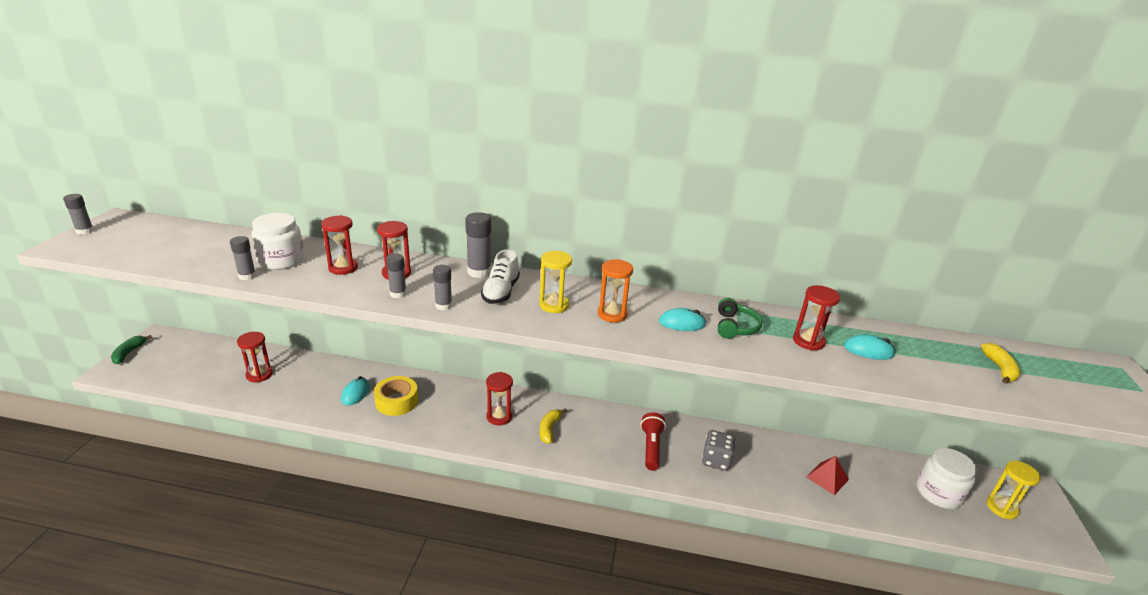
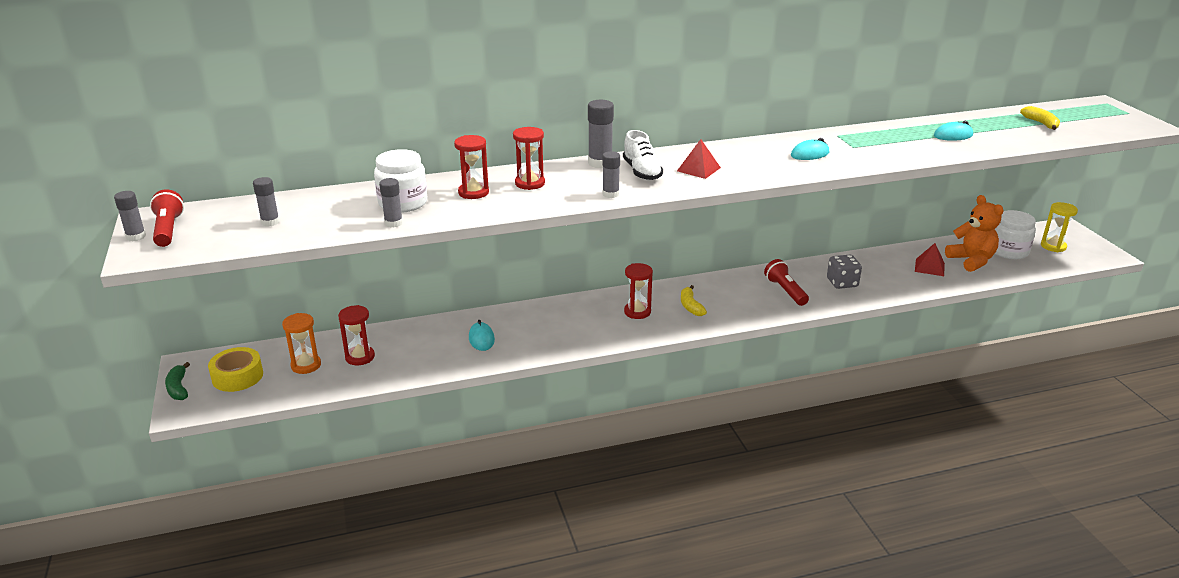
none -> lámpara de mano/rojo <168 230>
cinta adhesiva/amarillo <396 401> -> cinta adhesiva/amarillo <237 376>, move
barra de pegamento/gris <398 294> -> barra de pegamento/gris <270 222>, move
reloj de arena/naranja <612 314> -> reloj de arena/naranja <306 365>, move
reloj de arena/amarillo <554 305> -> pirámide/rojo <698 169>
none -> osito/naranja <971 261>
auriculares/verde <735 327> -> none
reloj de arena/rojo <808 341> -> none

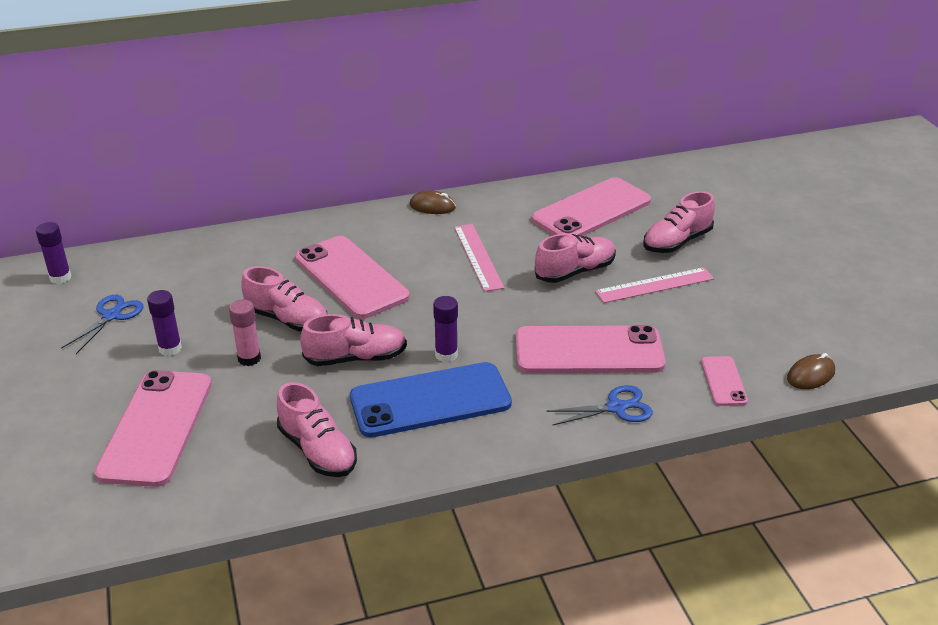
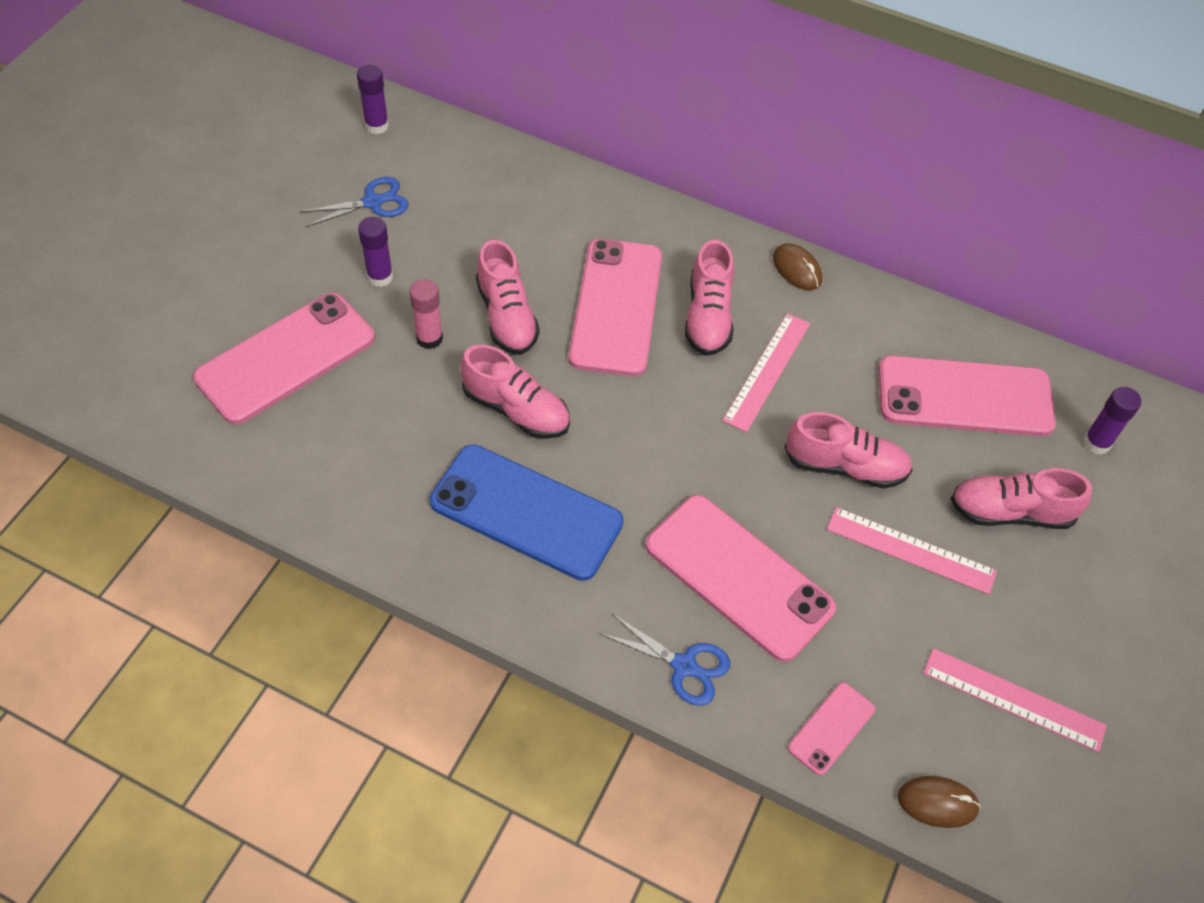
zapato/rosa <317 451> -> zapato/rosa <708 317>, move
none -> regla/rosa <1013 699>
barra de pegamento/morado <446 355> -> barra de pegamento/morado <1096 443>, move

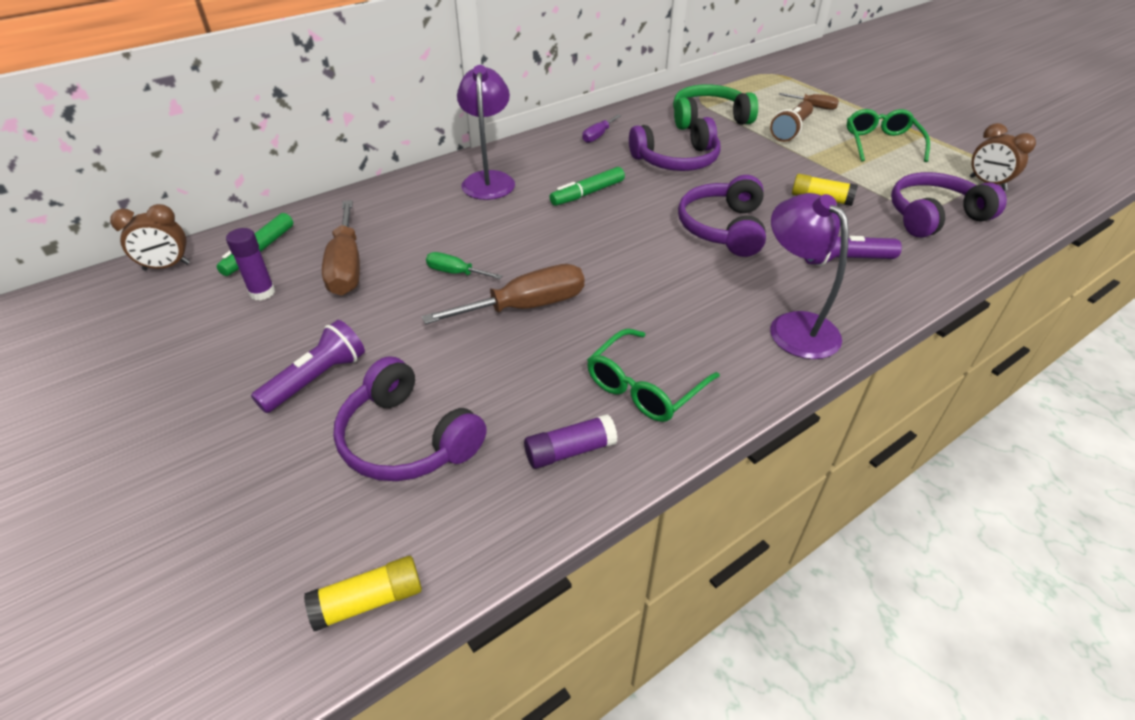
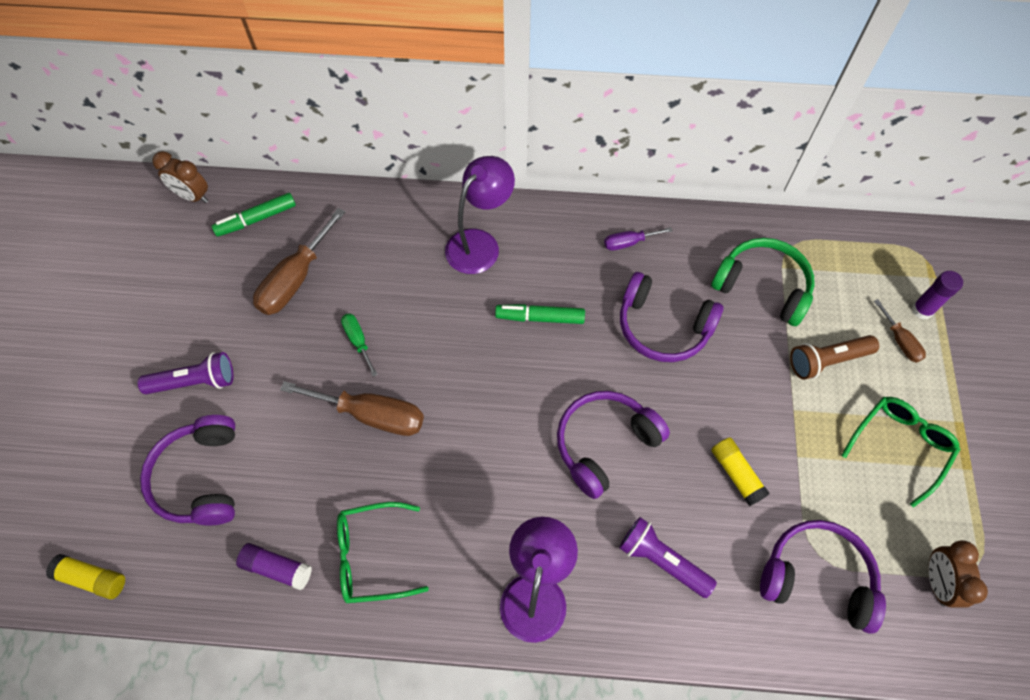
barra de pegamento/morado <262 292> -> barra de pegamento/morado <922 310>, move

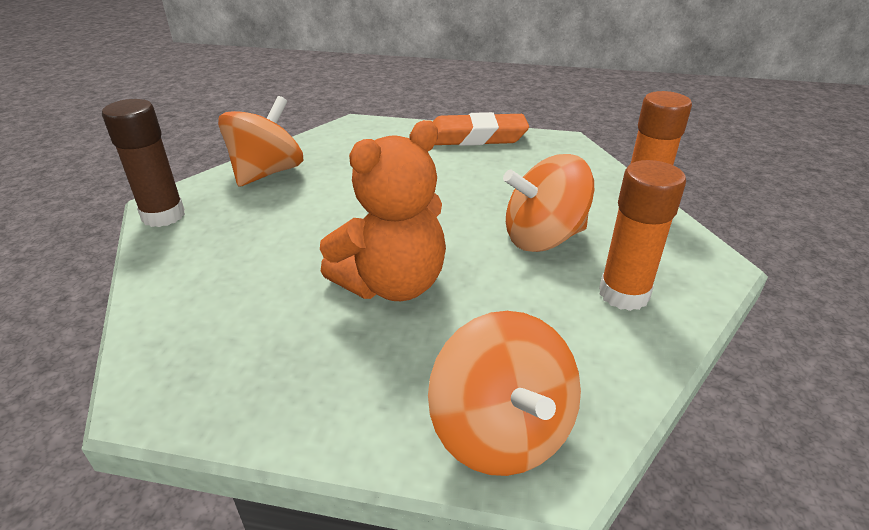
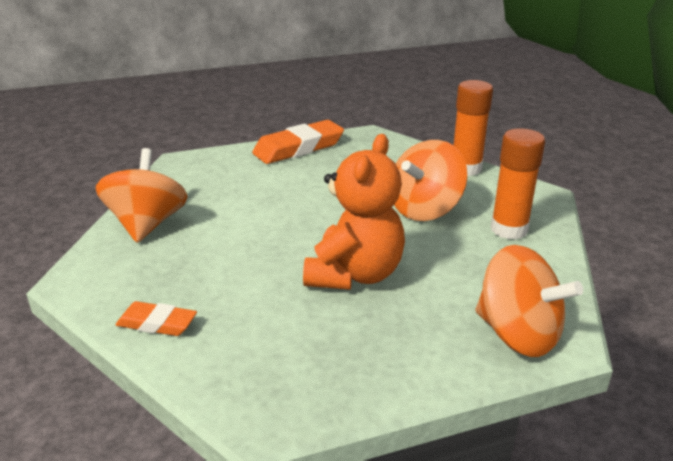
none -> goma de borrar/naranja <157 323>
barra de pegamento/marrón <163 216> -> none

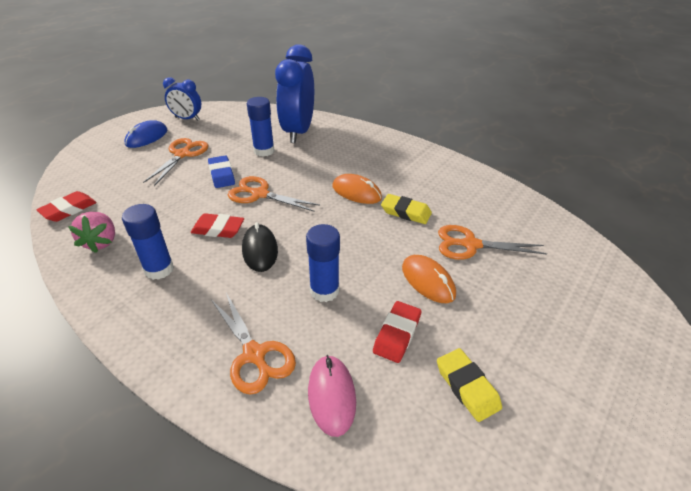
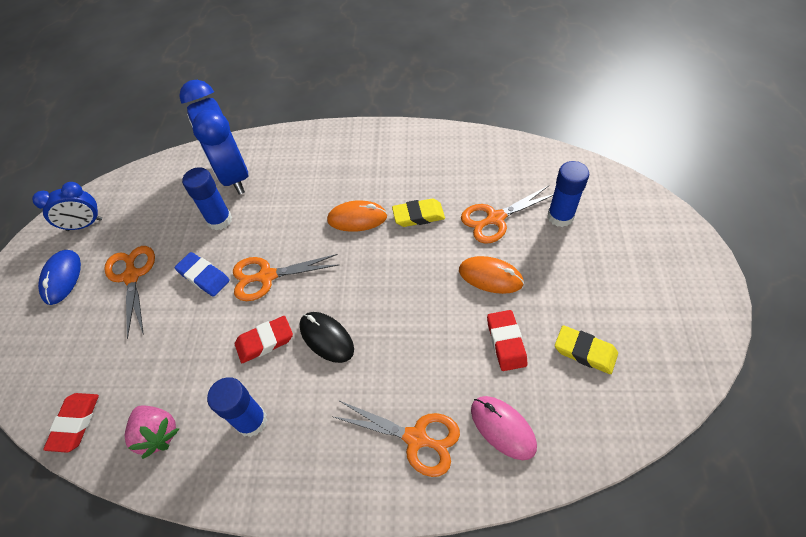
barra de pegamento/azul <324 291> -> barra de pegamento/azul <560 216>, move

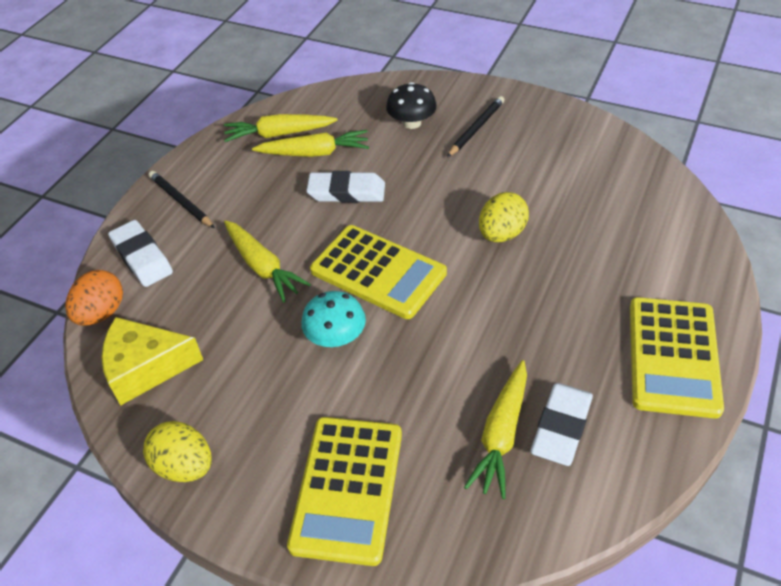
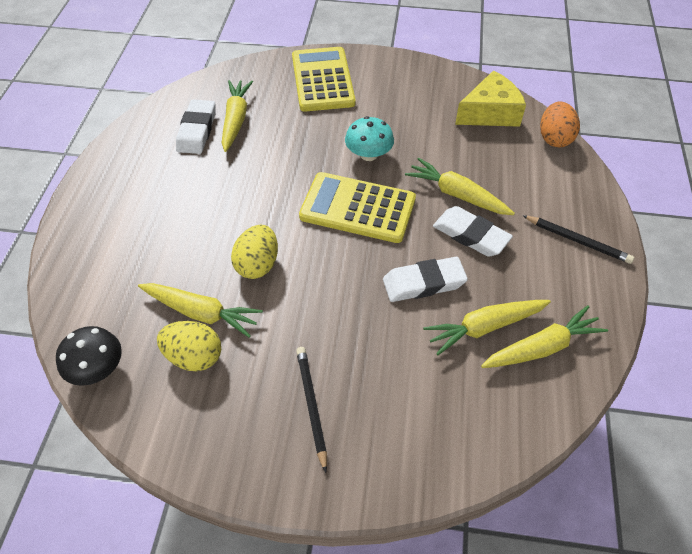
seta/negro <412 123> -> seta/negro <97 368>, move
none -> zanahoria/amarillo <201 313>
huevo/amarillo <185 466> -> huevo/amarillo <194 357>, move
lápiz/negro <476 128> -> lápiz/negro <311 406>, 150 degrees clockwise
goma de borrar/blanco <142 257> -> goma de borrar/blanco <471 235>, move
calculadora/amarillo <673 356> -> none

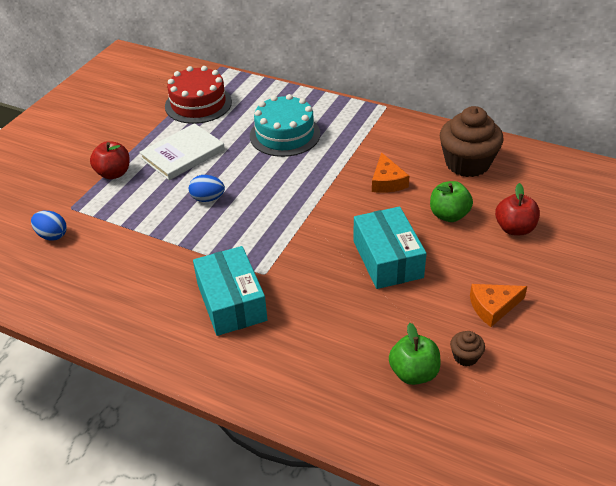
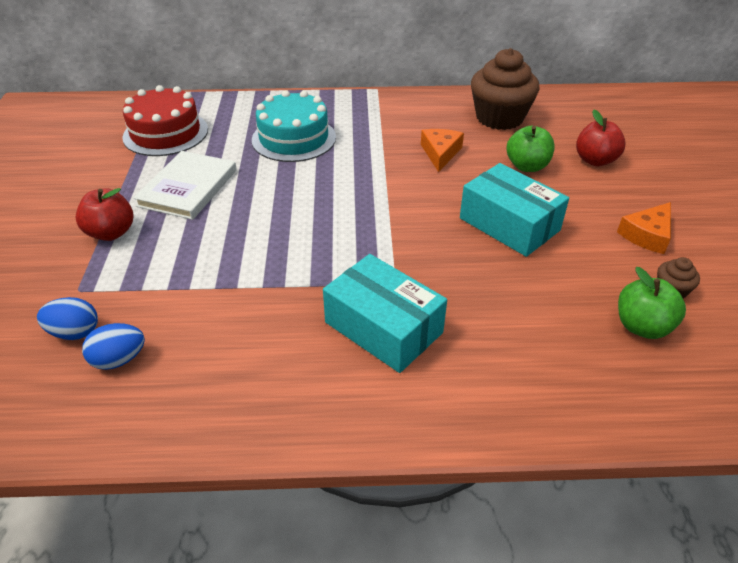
huevo/azul <208 198> -> huevo/azul <119 359>, move
queso/naranja <387 181> -> queso/naranja <440 153>, 135 degrees counterclockwise

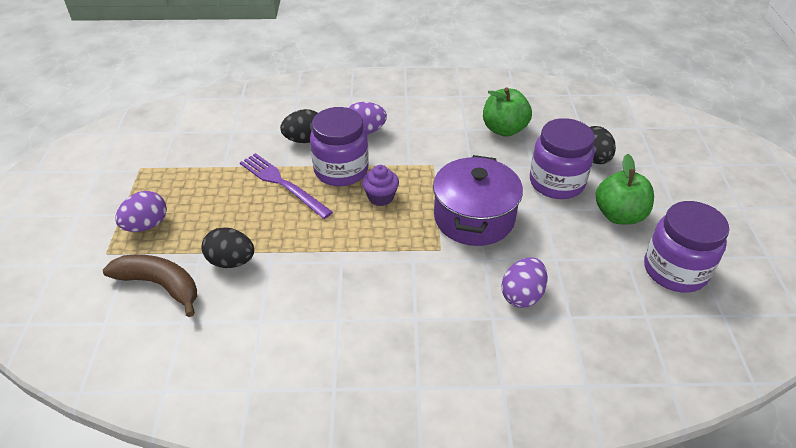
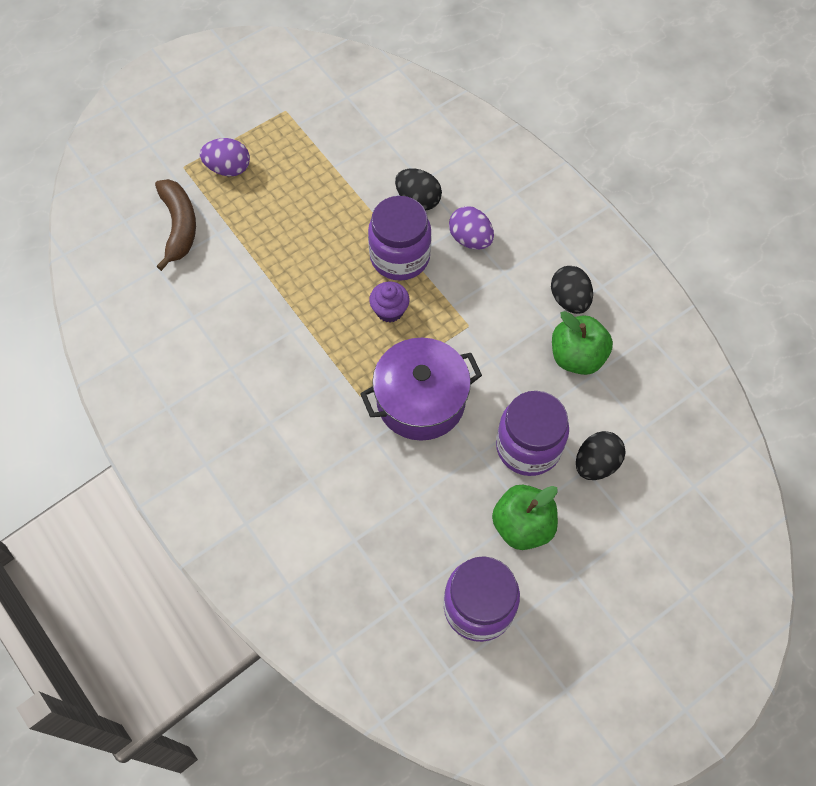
huevo/negro <231 261> -> huevo/negro <569 299>, move
tenedor/morado <282 184> -> none
huevo/morado <522 295> -> none

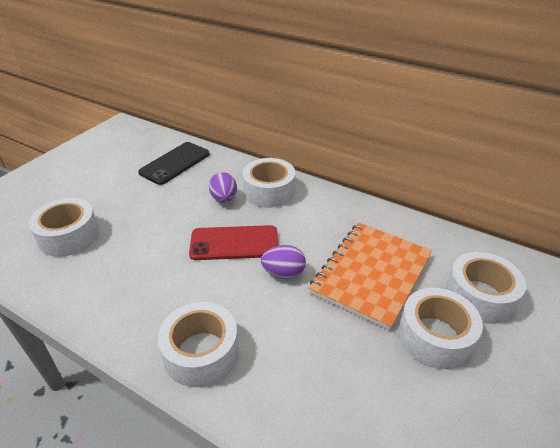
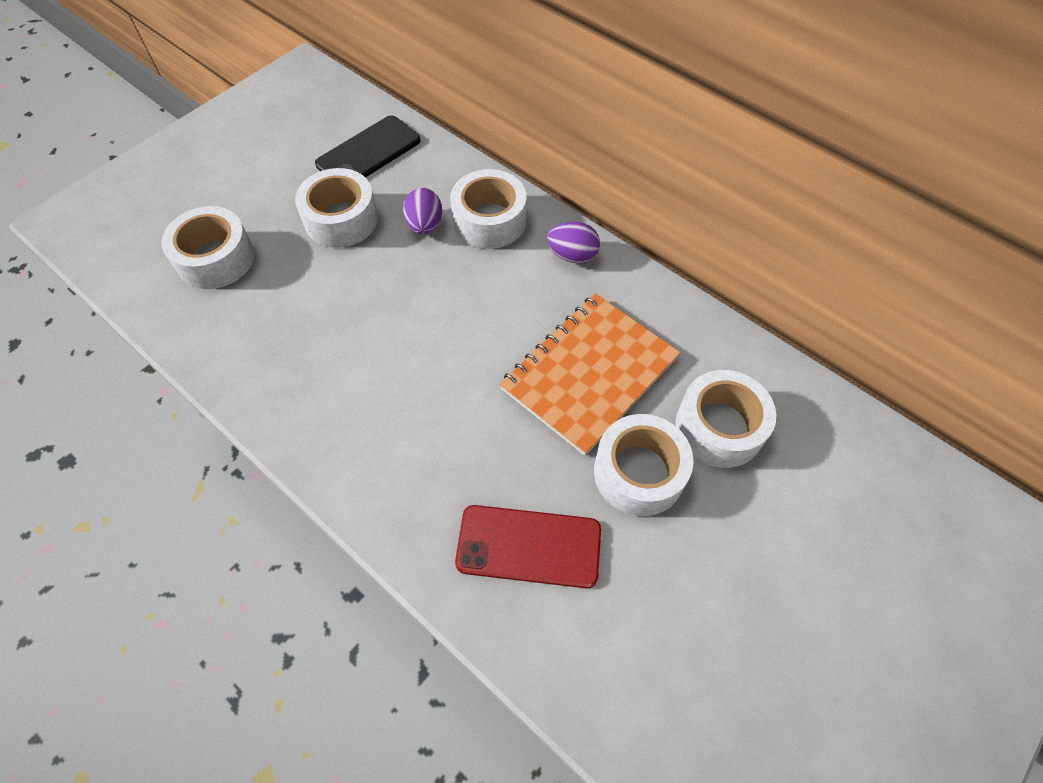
cinta adhesiva/blanco <201 352> -> cinta adhesiva/blanco <341 219>, move
móvil/rojo <234 243> -> móvil/rojo <528 546>, move
huevo/morado <283 273> -> huevo/morado <572 255>, move

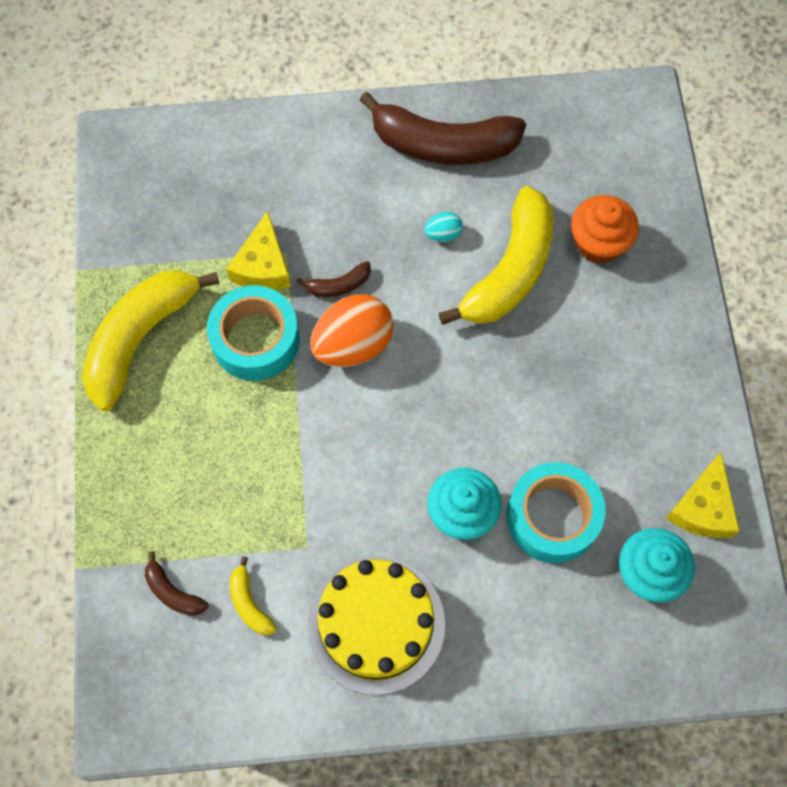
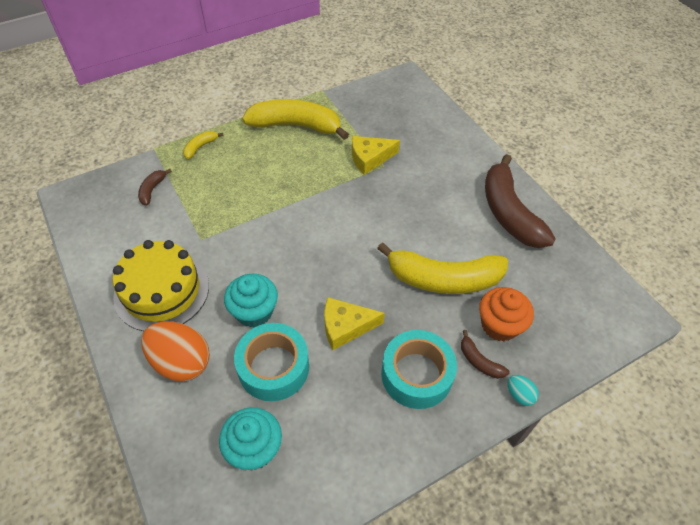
huevo/naranja <353 345> -> huevo/naranja <181 362>, move
plátano/amarillo <249 603> -> plátano/amarillo <200 147>, move
queso/amarillo <703 507> -> queso/amarillo <345 326>, move
cinta adhesiva/turquesa <255 340> -> cinta adhesiva/turquesa <416 374>, move
plátano/marrón <339 285> -> plátano/marrón <479 361>, move
huevo/turquesa <443 234> -> huevo/turquesa <519 395>, move

